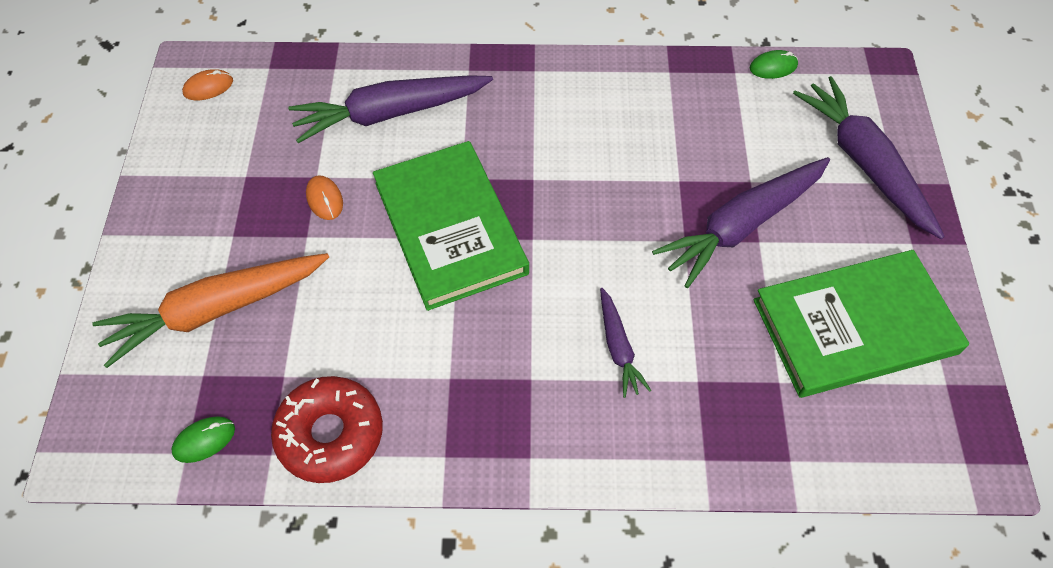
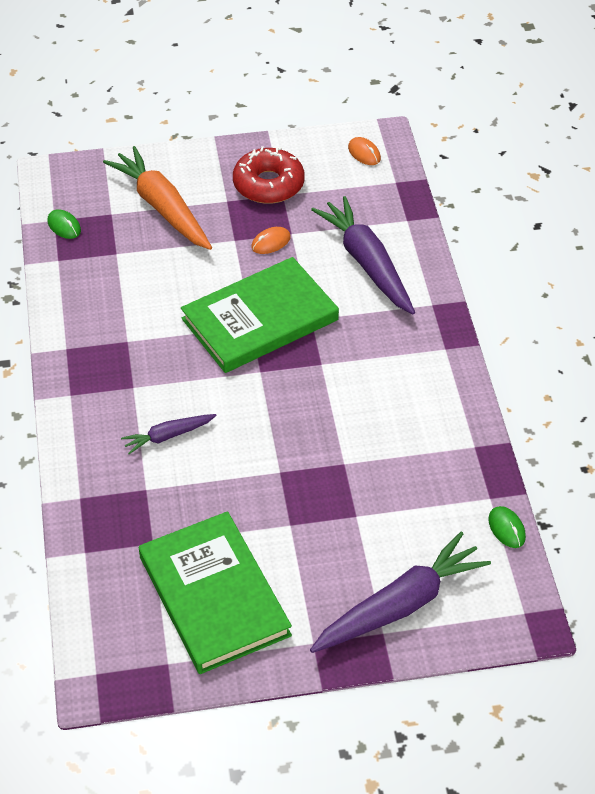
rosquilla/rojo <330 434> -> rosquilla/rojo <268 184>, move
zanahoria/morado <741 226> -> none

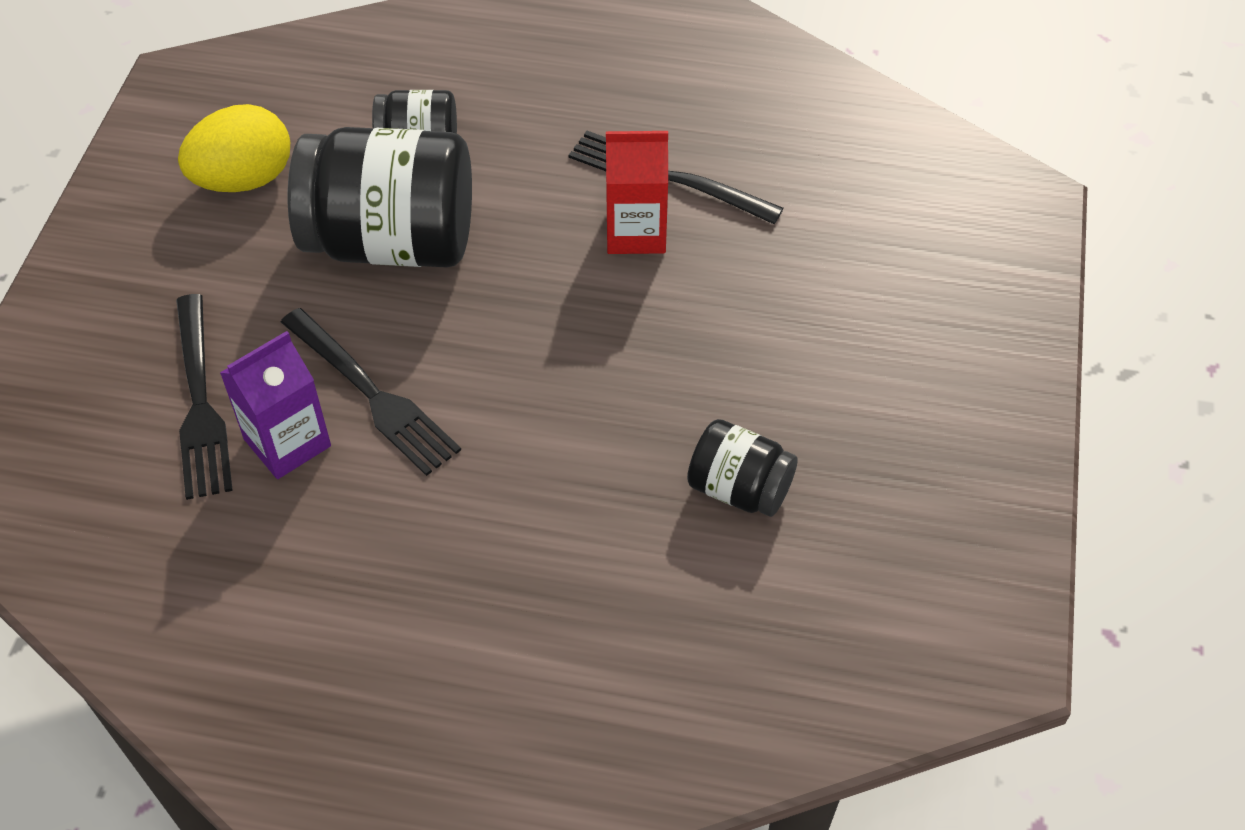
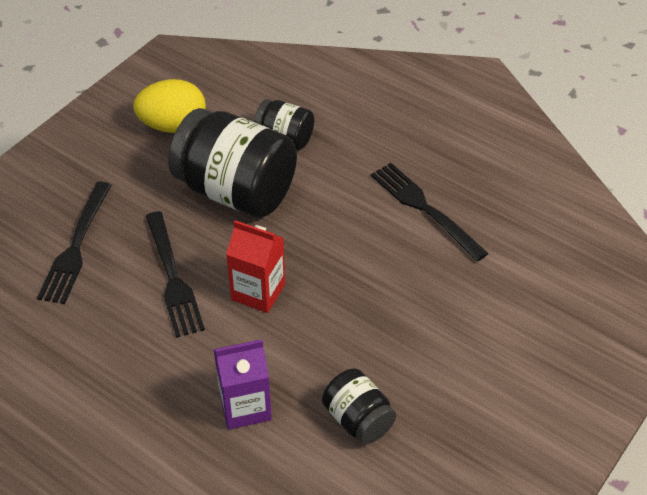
cartón de leche/morado <287 442> -> cartón de leche/morado <245 406>, move
cartón de leche/rojo <635 232> -> cartón de leche/rojo <258 292>, move

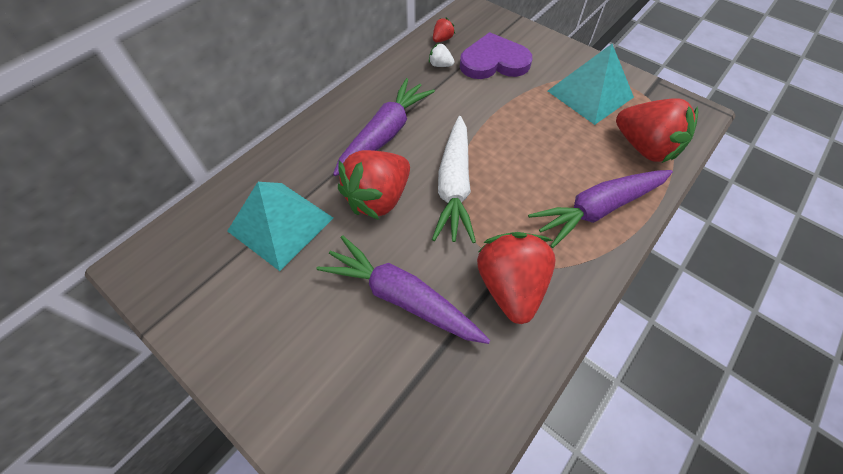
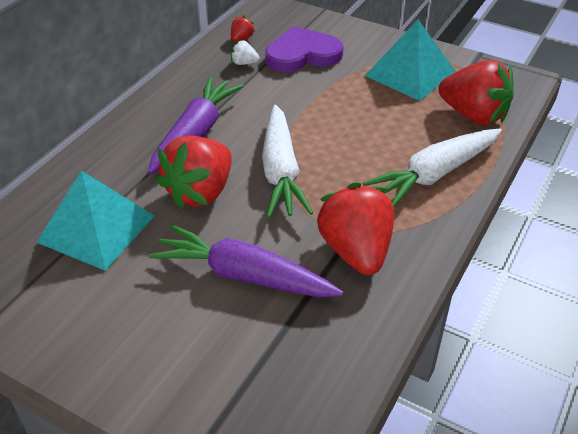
zanahoria/morado <597 209> -> zanahoria/blanco <434 174>

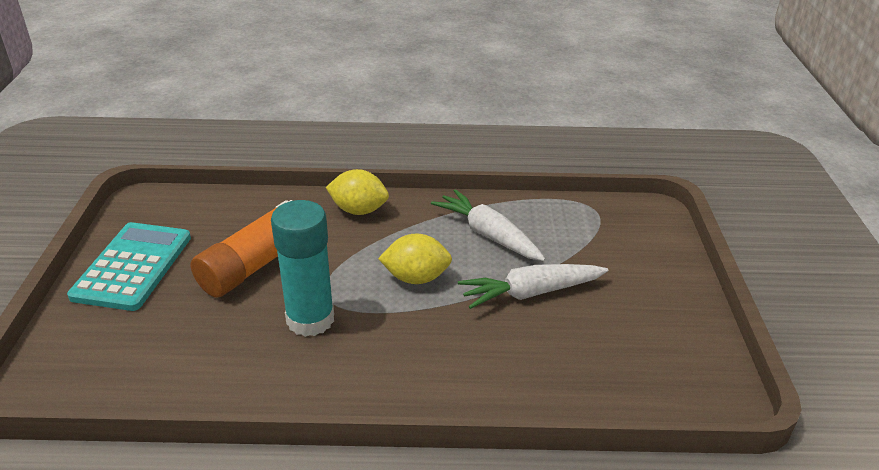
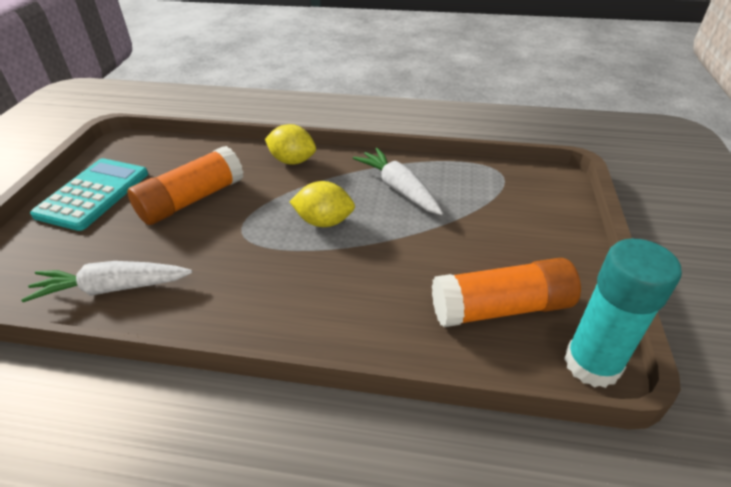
zanahoria/blanco <530 293> -> zanahoria/blanco <112 288>, move
none -> barra de pegamento/naranja <500 308>
barra de pegamento/turquesa <310 319> -> barra de pegamento/turquesa <592 364>, move

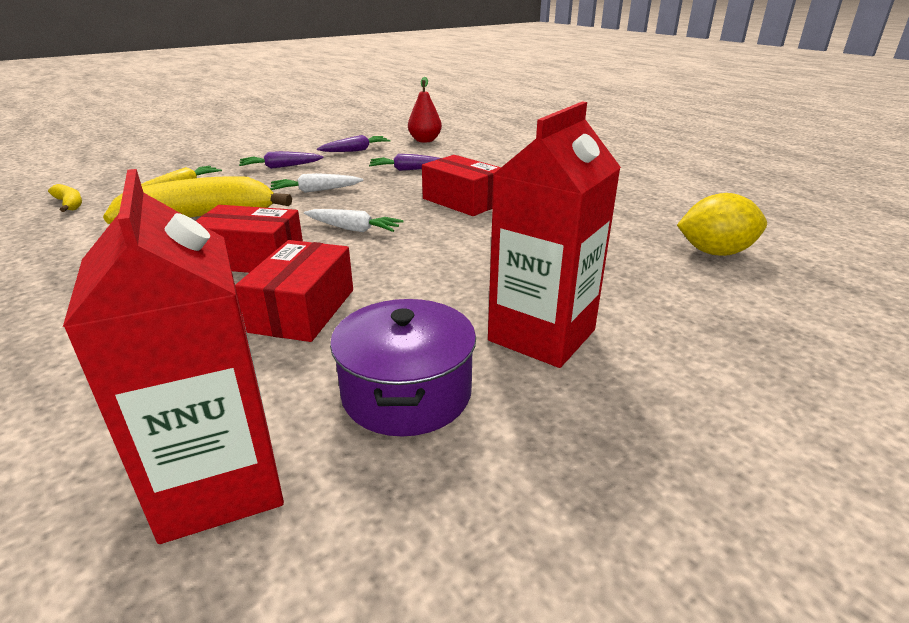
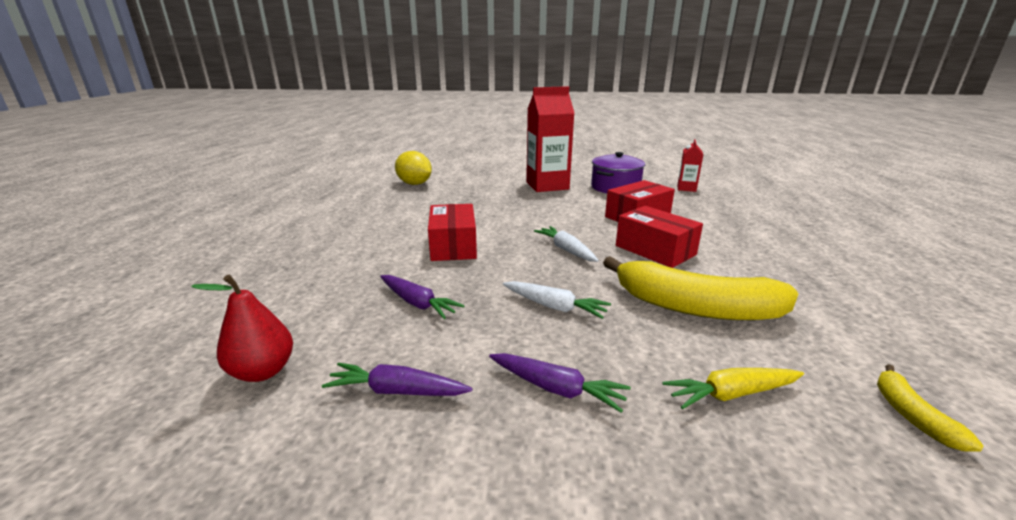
cartón de leche/rojo <219 482> -> cartón de leche/rojo <686 188>, x0.50

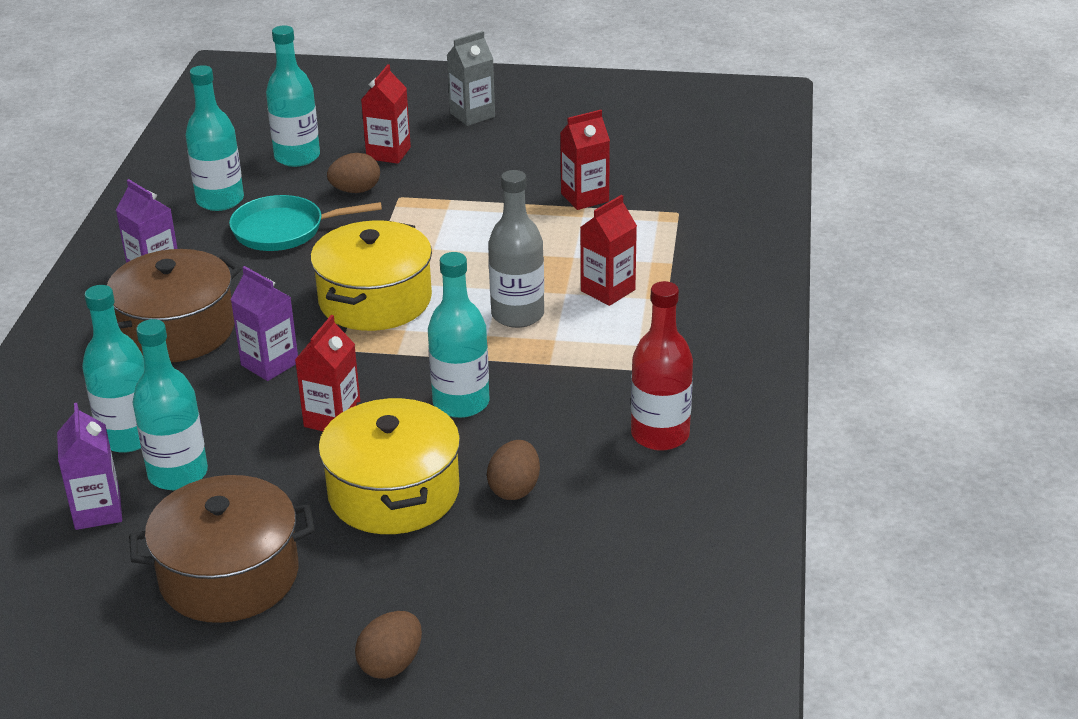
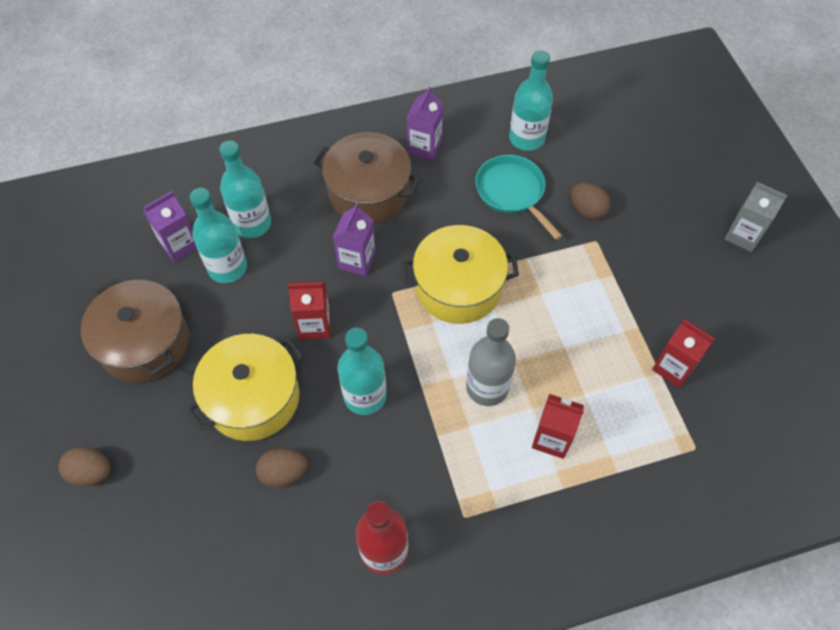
botella/turquesa <297 157> -> none
cartón de leche/rojo <388 153> -> none

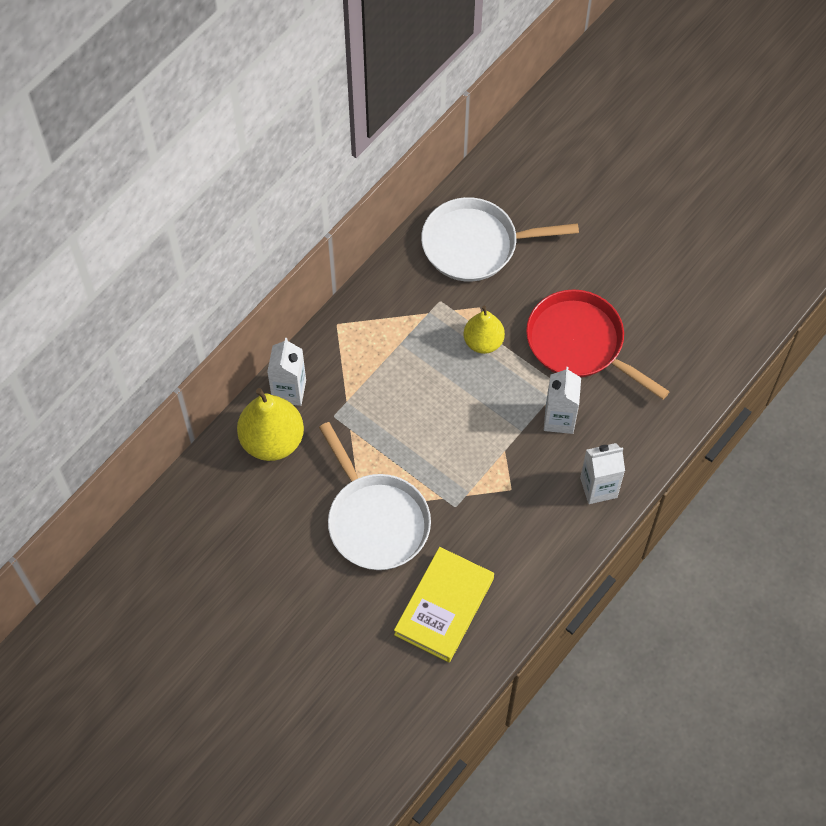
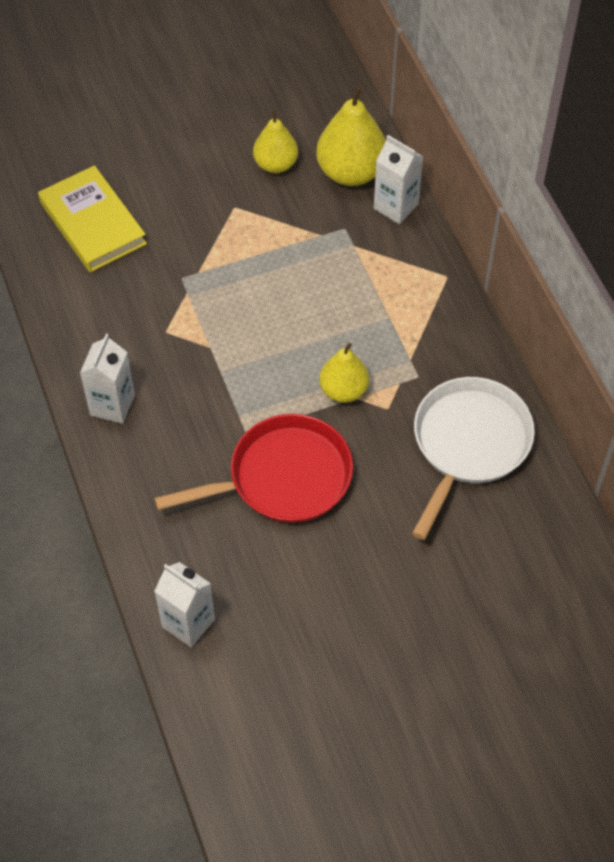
cartón de leche/blanco <559 419> -> cartón de leche/blanco <188 623>, move
none -> pera/amarillo <276 164>
sartén/blanco <375 520> -> none

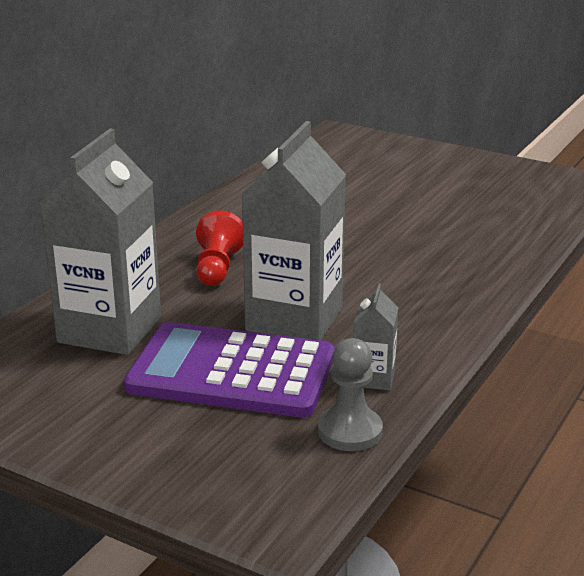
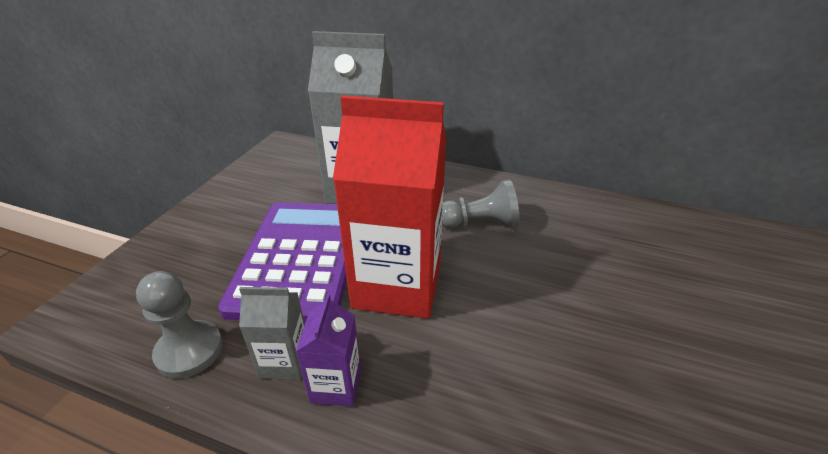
none -> cartón de leche/morado <336 385>
cartón de leche/gris <294 319> -> cartón de leche/rojo <397 285>
peón/rojo <217 268> -> peón/gris <480 223>

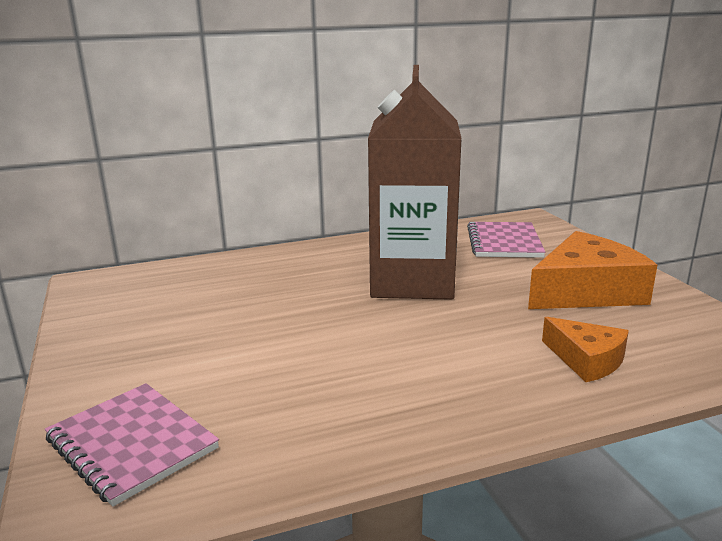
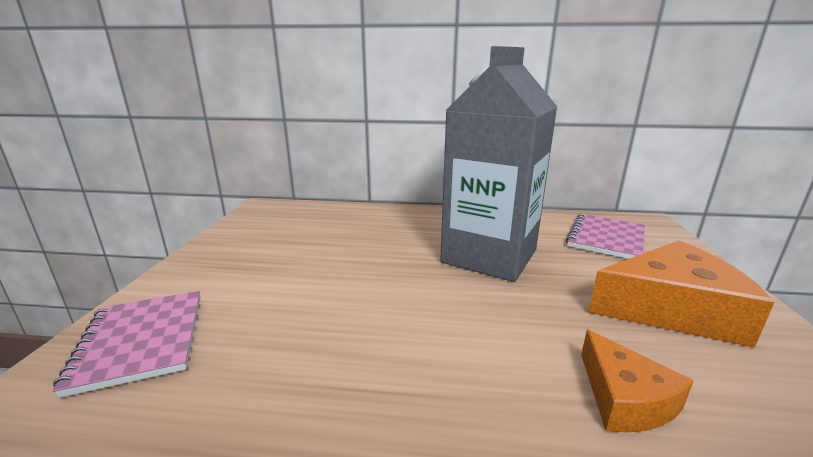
cartón de leche/marrón <412 281> -> cartón de leche/gris <489 256>

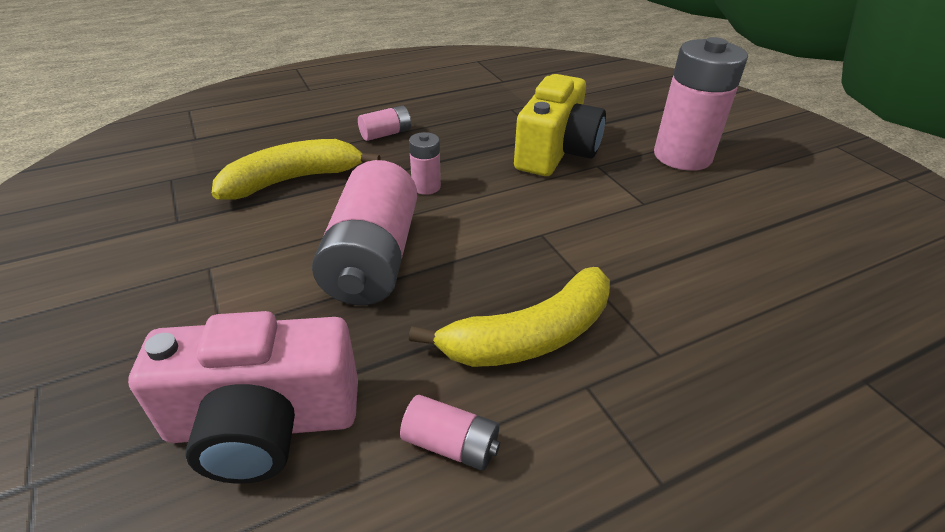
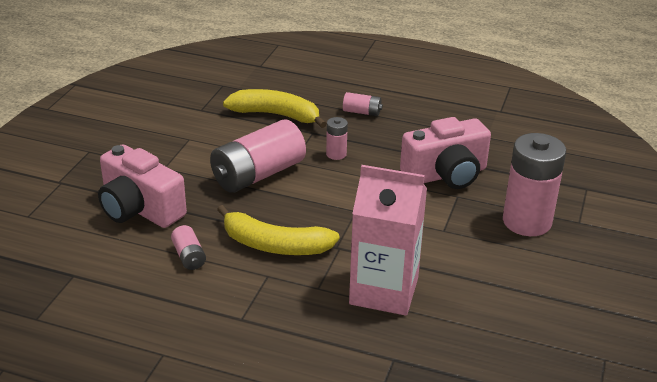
none -> cartón de leche/rosa <384 291>
cámara/amarillo <556 152> -> cámara/rosa <446 175>

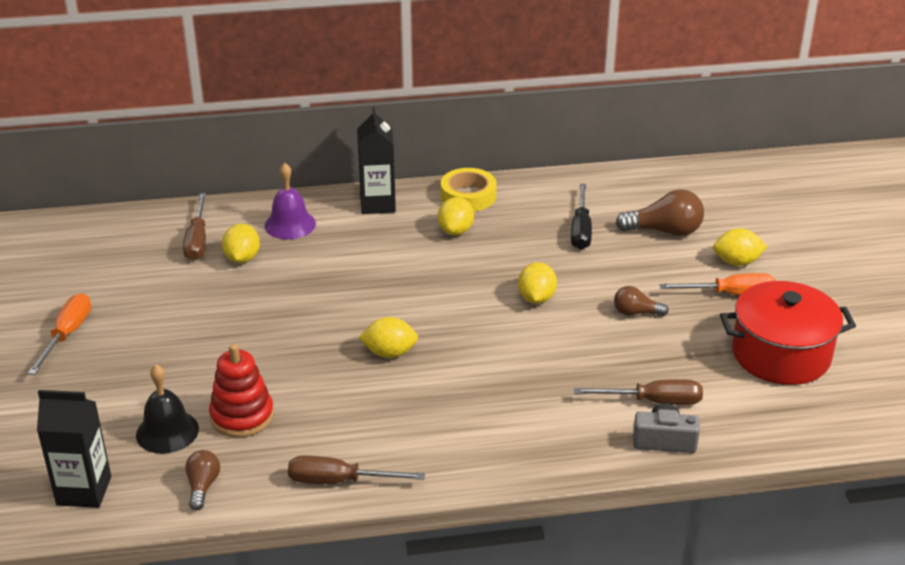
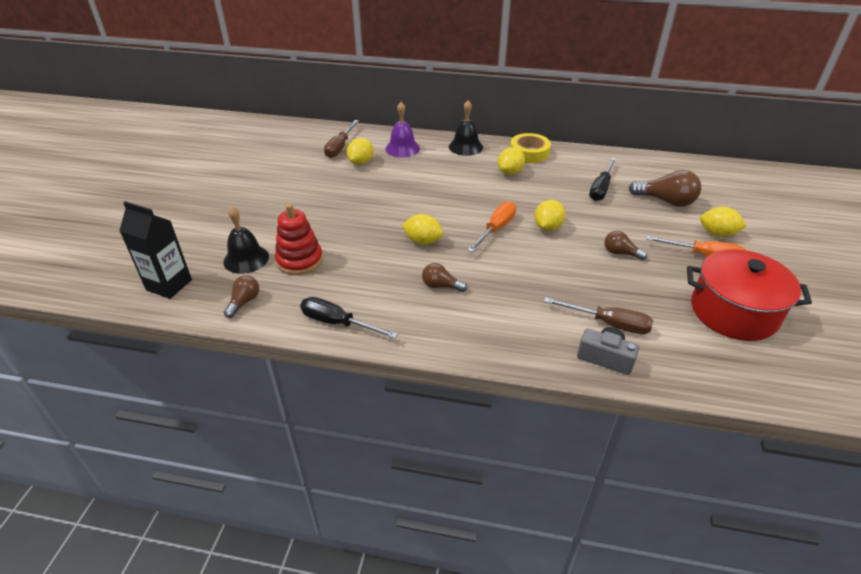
destornillador/marrón <339 481> -> destornillador/negro <337 323>
none -> bombilla/marrón <441 286>
cartón de leche/negro <377 204> -> campana/negro <465 147>
destornillador/naranja <67 334> -> destornillador/naranja <496 229>, move

